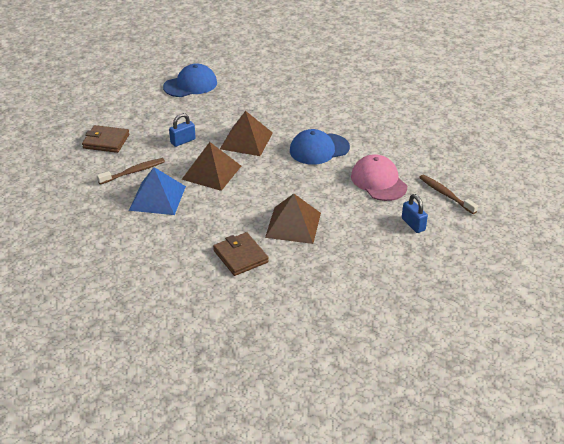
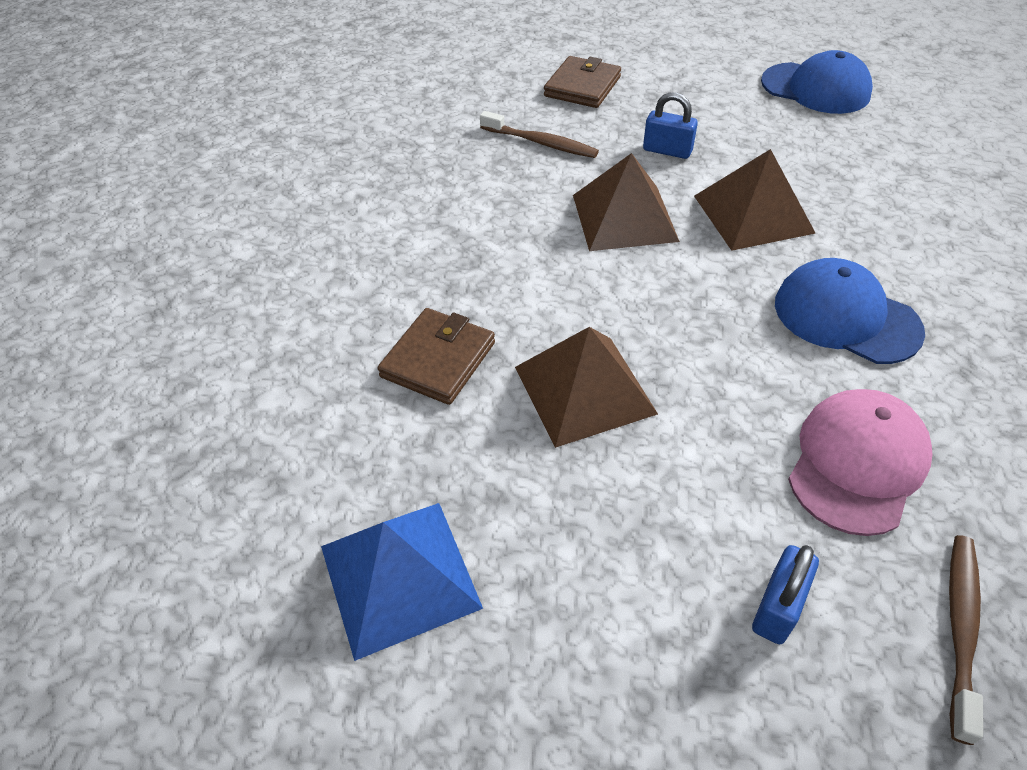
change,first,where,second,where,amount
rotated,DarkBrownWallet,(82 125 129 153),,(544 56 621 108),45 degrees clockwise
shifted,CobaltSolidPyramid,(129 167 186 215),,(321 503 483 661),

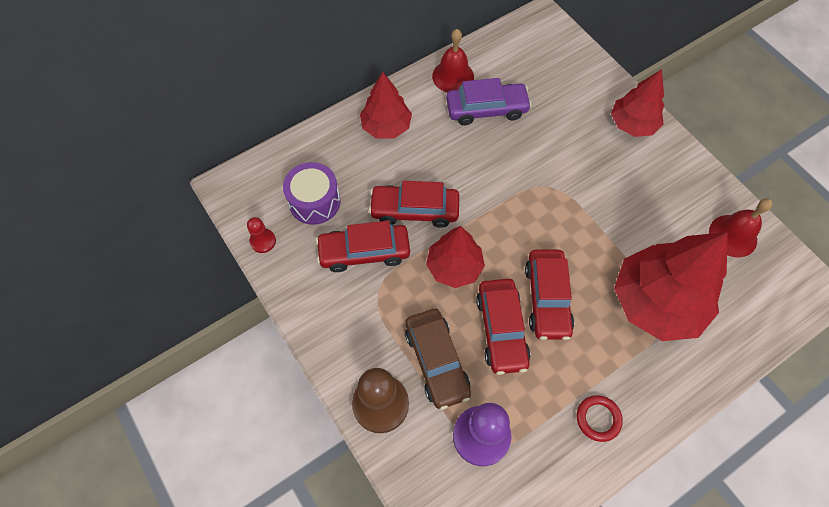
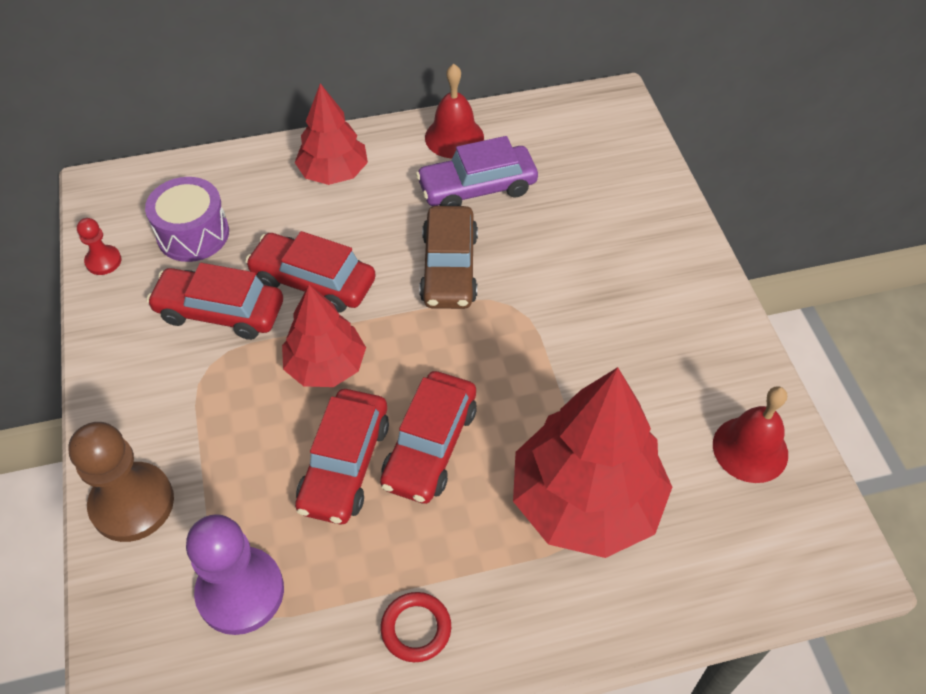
change,first,where,second,where,amount
shifted,DarkBrownToyCar,(405 309 471 410),,(419 206 478 309),
rotated,PurpleToyCar,(446 78 532 125),,(416 136 538 206),150 degrees clockwise
gone,ScarletToyTree,(611 69 664 137),,,

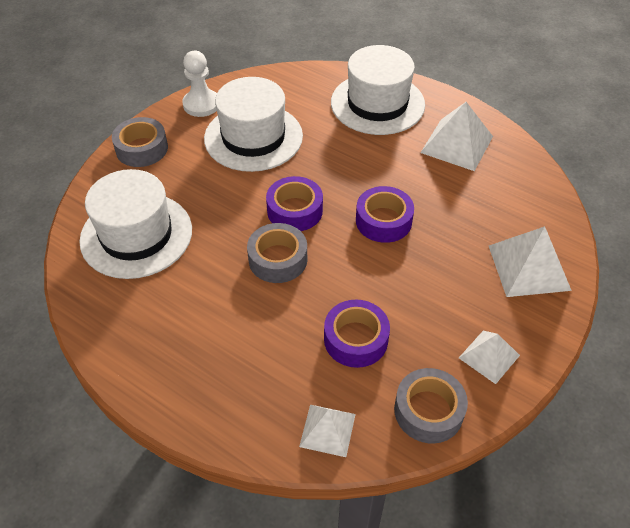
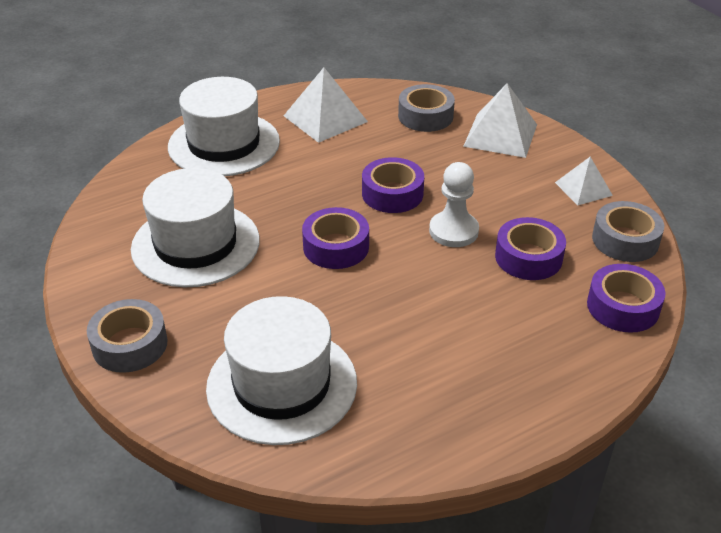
change,first,where,second,where,amount
shifted,SnowWhiteChessPawn,(182 51 217 117),,(429 162 479 247),
shifted,AshGreyTape,(247 223 307 283),,(398 84 455 132),
swapped,SnowWhiteSolidPyramid,(299 405 356 457),PurpleTape,(587 264 665 333),

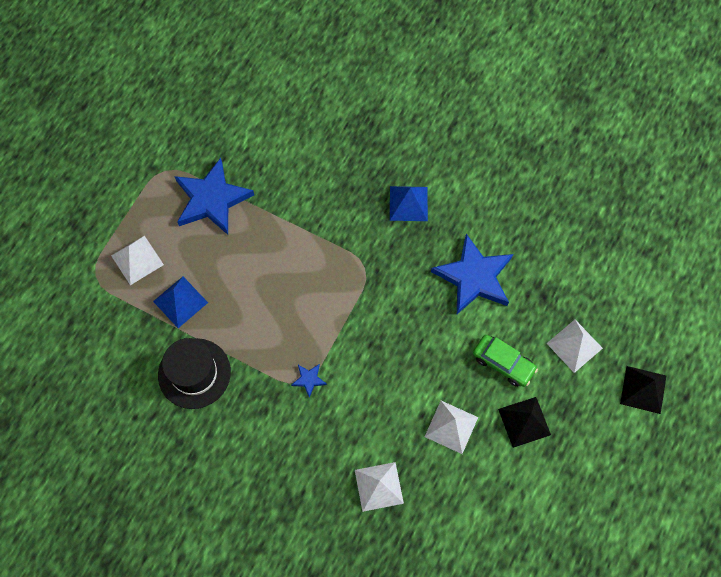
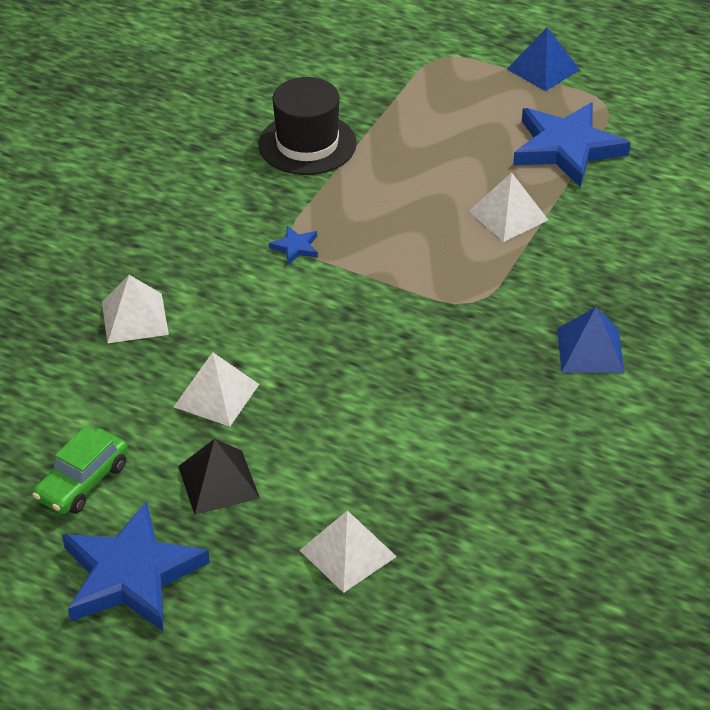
change,first,where,second,where,amount
shifted,SnowWhiteSolidPyramid,(111 236 164 285),,(469 173 548 242),
shifted,CobaltSolidPyramid,(153 277 208 328),,(507 27 580 91),
shifted,CobaltFivePointedStar,(431 234 513 314),,(62 501 210 631),
shifted,EmeraldToyCar,(473 335 538 387),,(33 426 128 514),
gone,JetBlackSolidPyramid,(620 366 666 414),,,

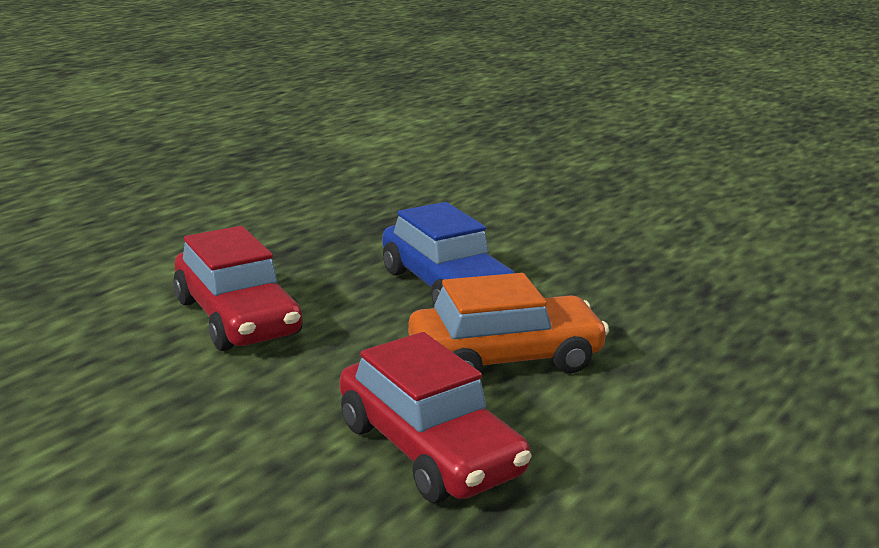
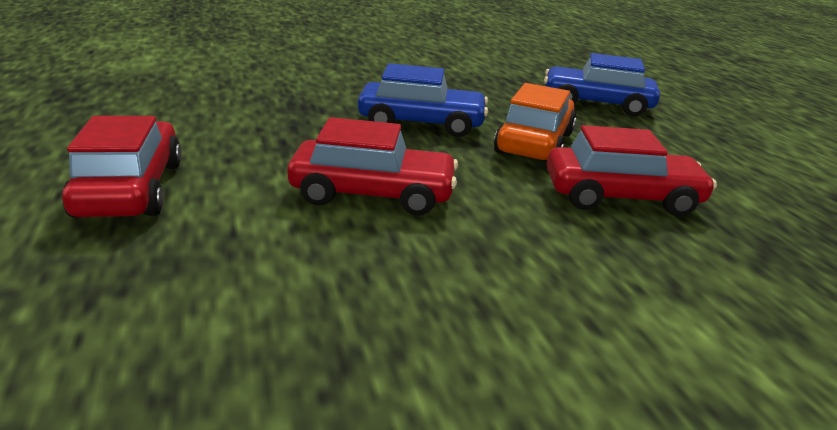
change,first,where,second,where,amount
new,,,ScarletToyCar,(62 116 182 218),
new,,,CobaltToyCar,(544 53 660 116),

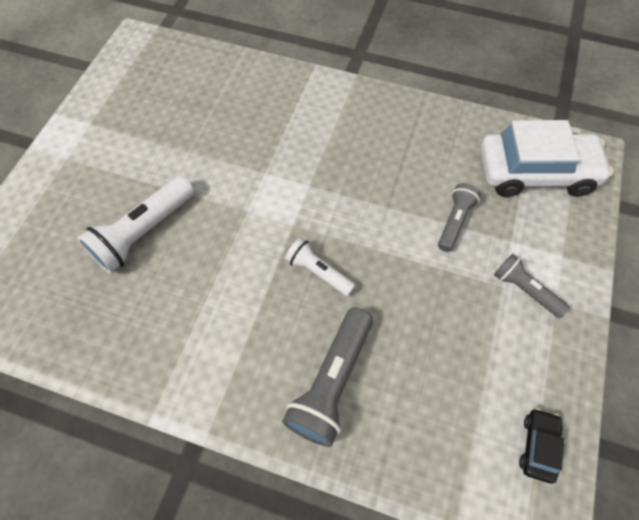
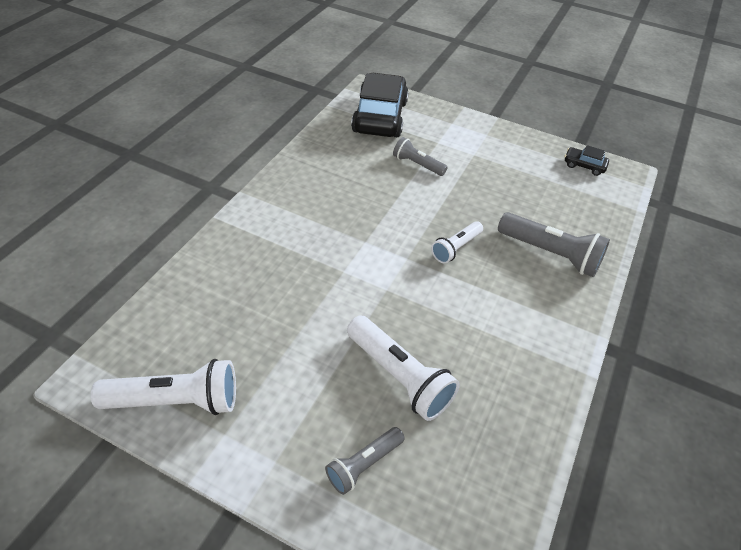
change,first,where,second,where,amount
repainted,SnowWhiteToyCar,(480 120 613 197),JetBlackToyCar,(351 73 409 137),
shifted,AshGreyFlashlight,(494 254 570 318),,(325 427 405 495),
new,,,SnowWhiteFlashlight,(91 359 236 415),

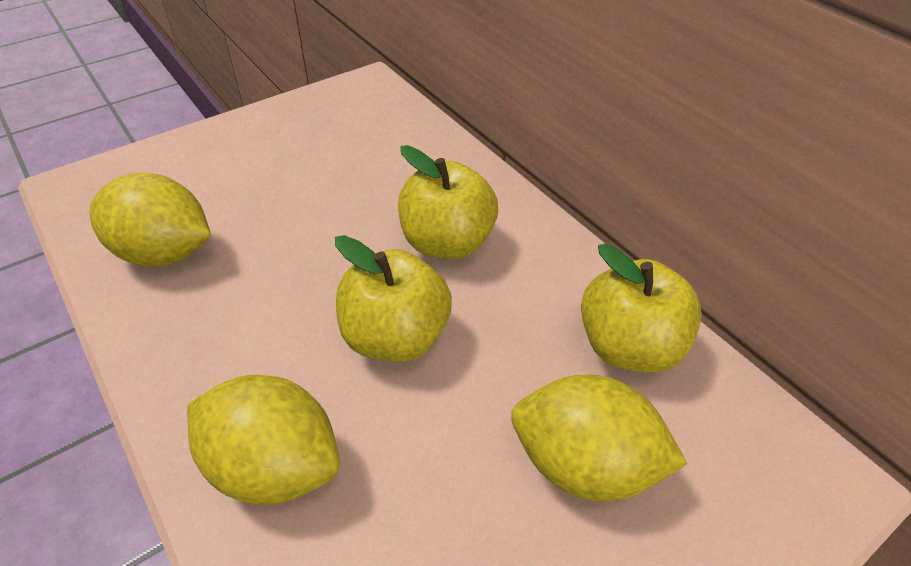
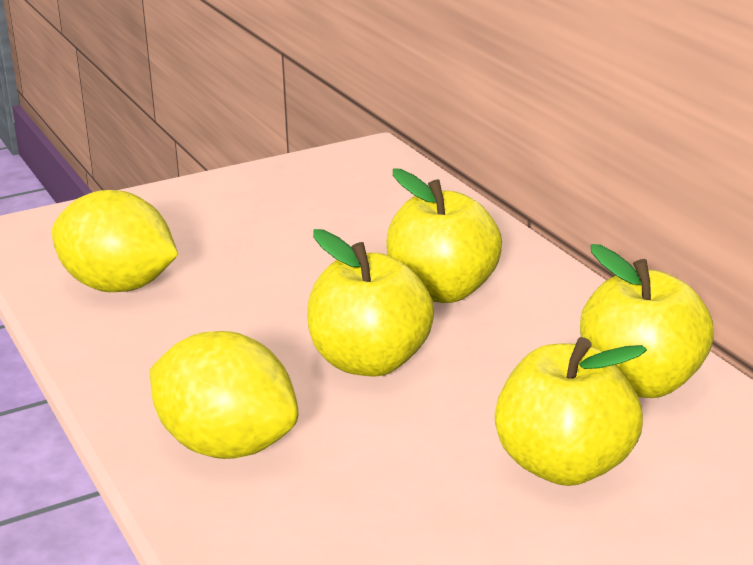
change,first,where,second,where,amount
swapped,BrightYellowToyLemon,(511 374 687 501),BrightYellowApple,(495 337 647 486),

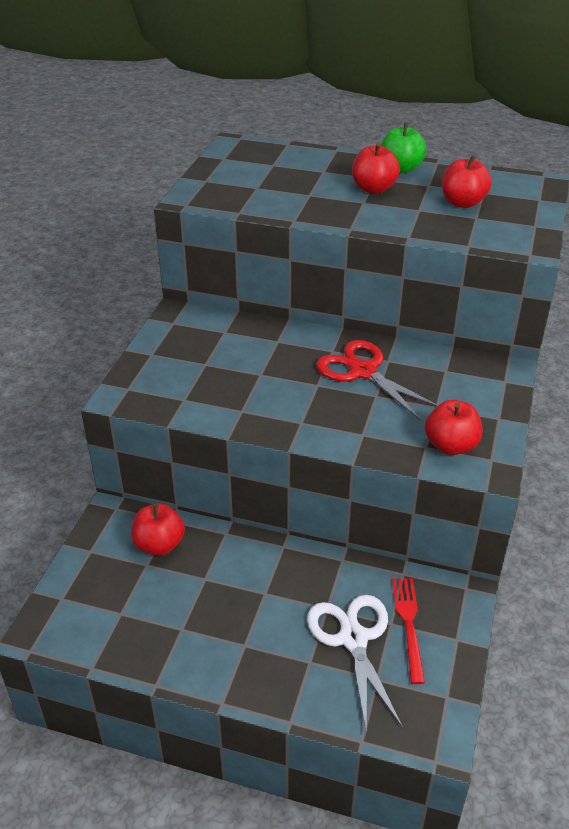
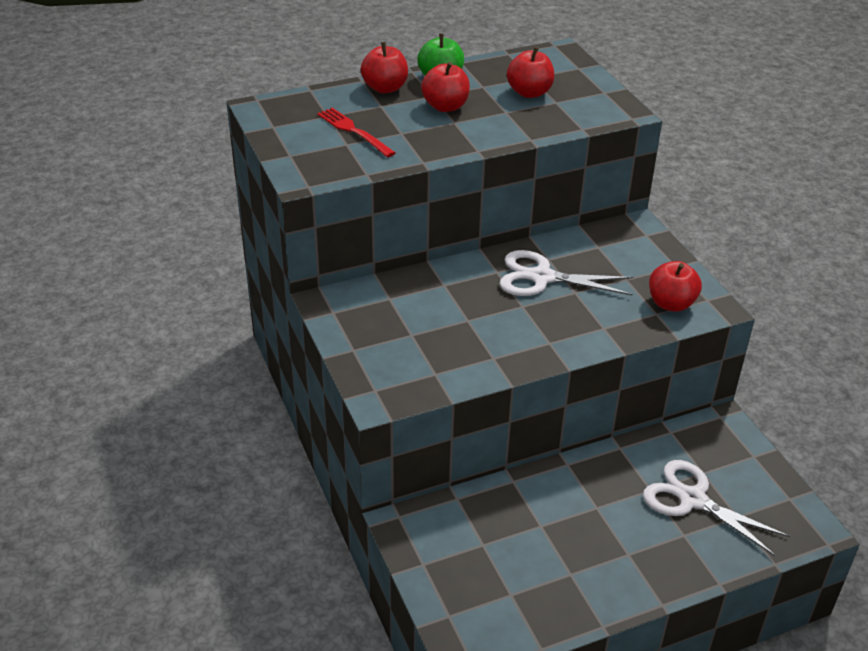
change,first,where,second,where,amount
shifted,ScarletApple,(131 503 185 556),,(361 42 408 93),
repainted,ScarletShears,(316 340 438 421),SnowWhiteShears,(500 250 634 296),
shifted,ScarletDinnerFork,(392 578 425 684),,(317 108 396 157),

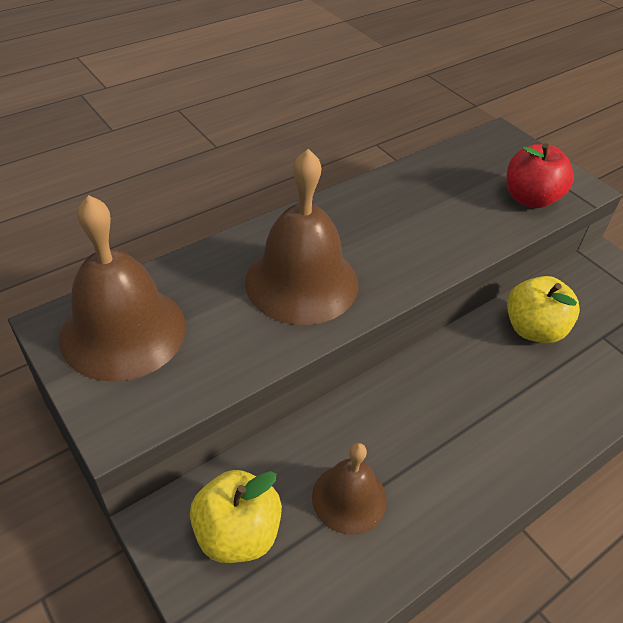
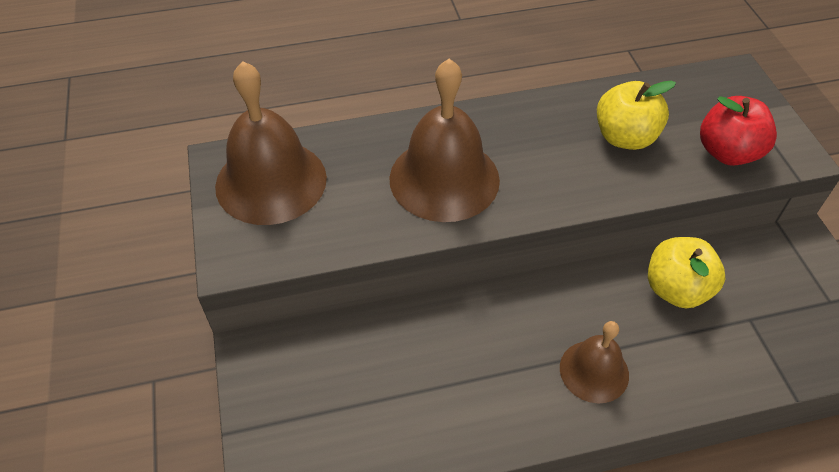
change,first,where,second,where,amount
shifted,BrightYellowApple,(190 470 282 563),,(597 81 676 150),
shifted,DarkBrownBell,(312 443 387 534),,(560 321 629 403),

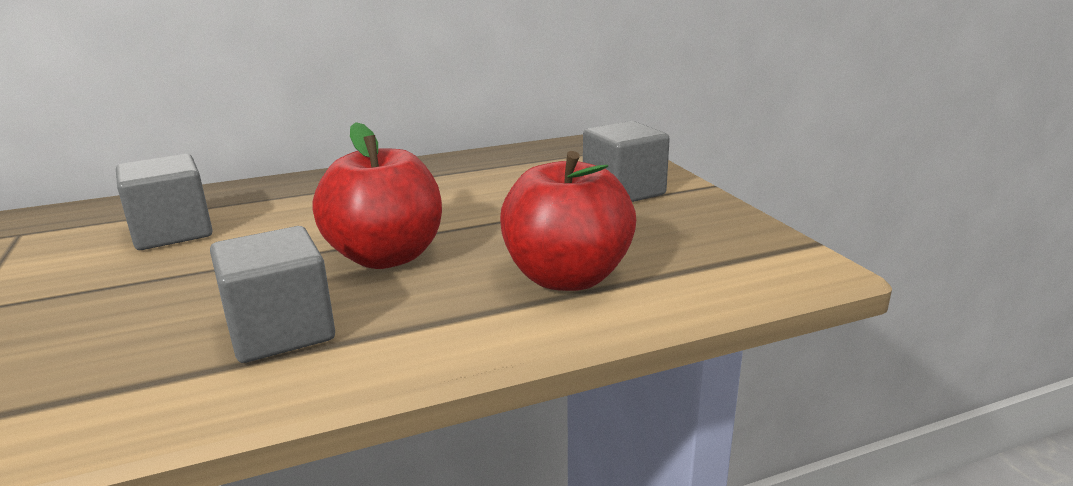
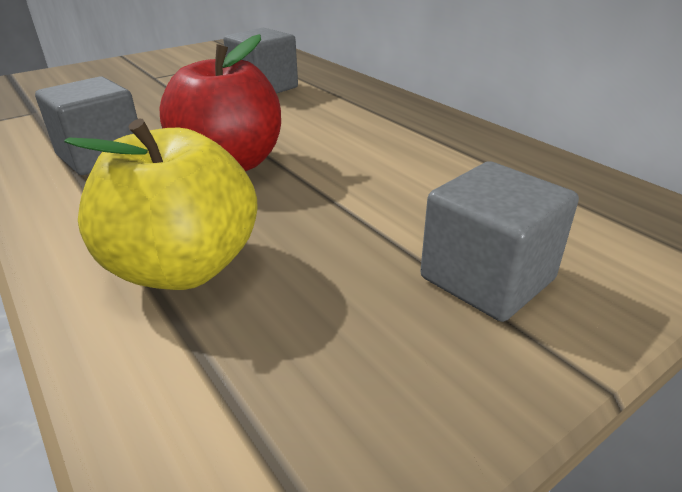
change,first,where,second,where,amount
repainted,ScarletApple,(500 151 636 291),BrightYellowApple,(64 119 258 290),

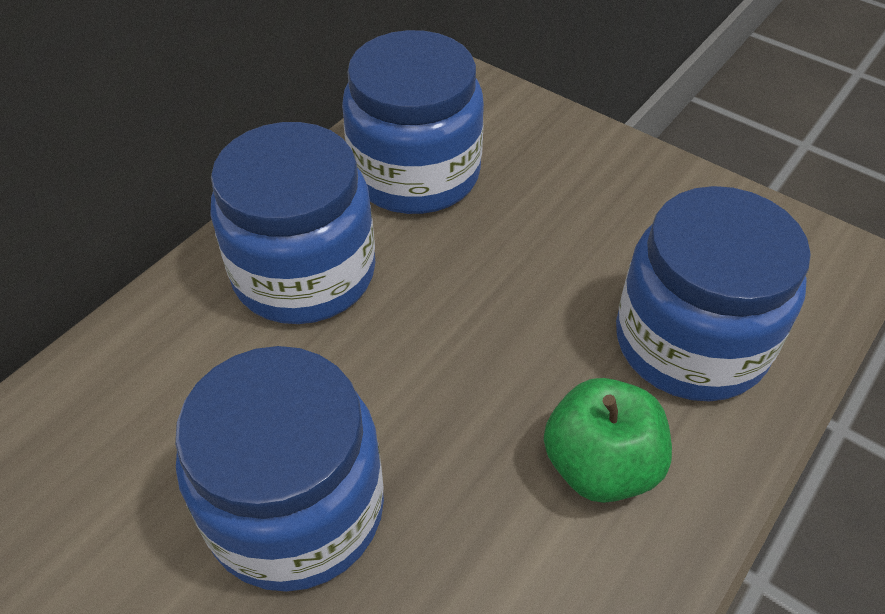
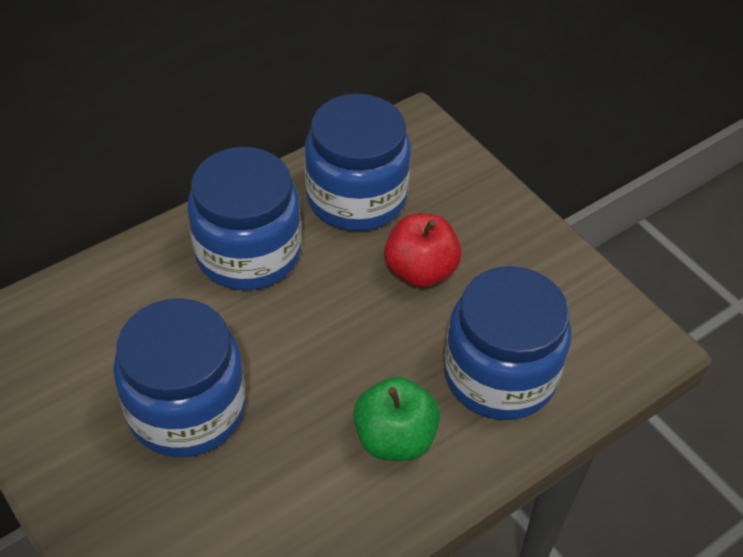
change,first,where,second,where,amount
new,,,ScarletApple,(384 213 462 287),

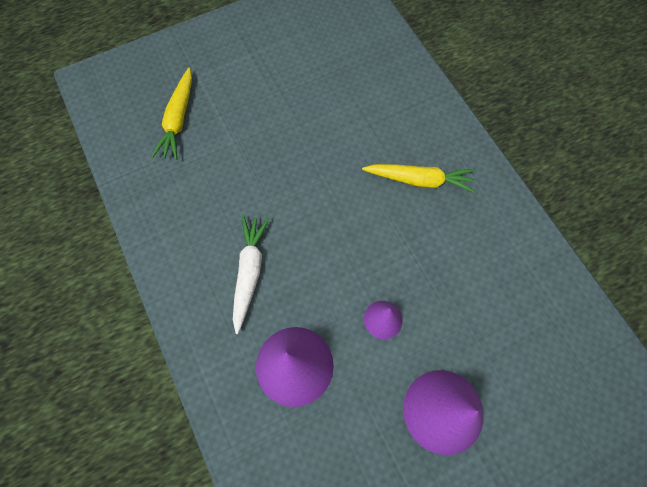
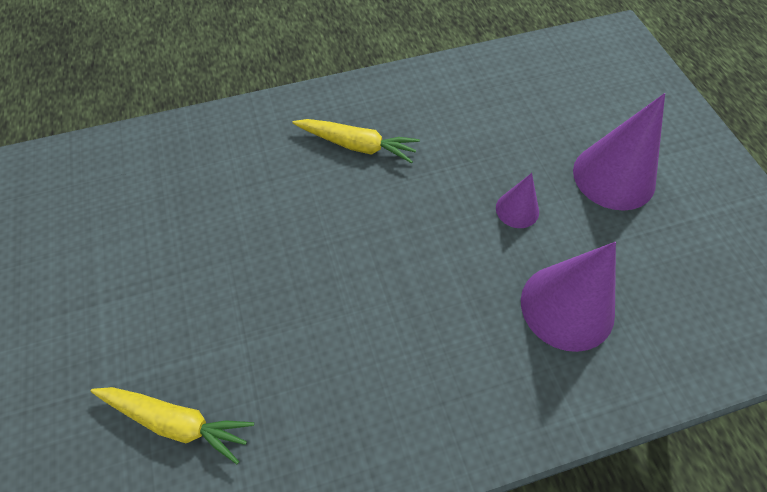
change,first,where,second,where,amount
gone,SnowWhiteCarrot,(233 216 269 334),,,
rotated,BrightYellowCarrot,(362 164 475 193),,(292 119 420 163),90 degrees clockwise

